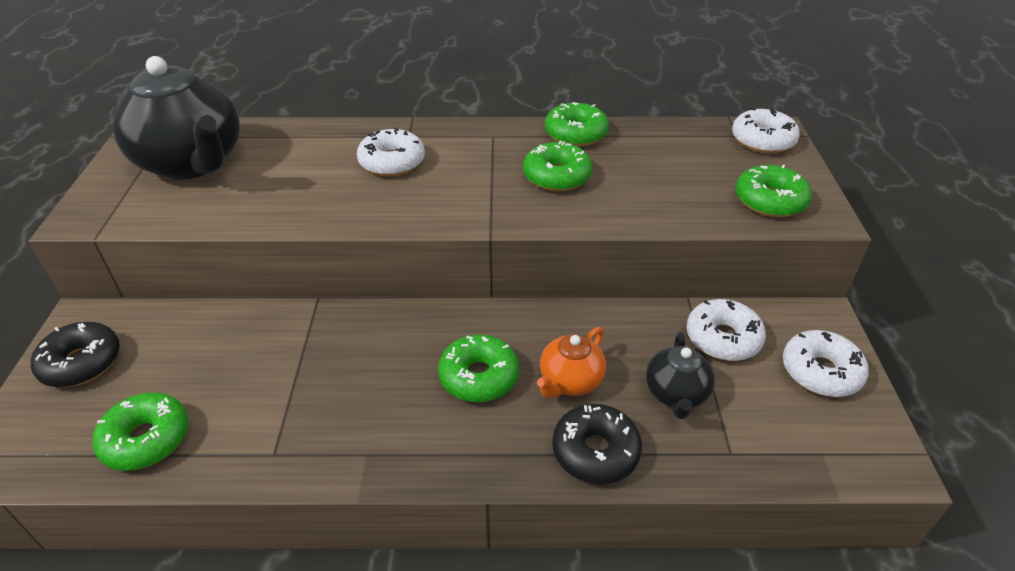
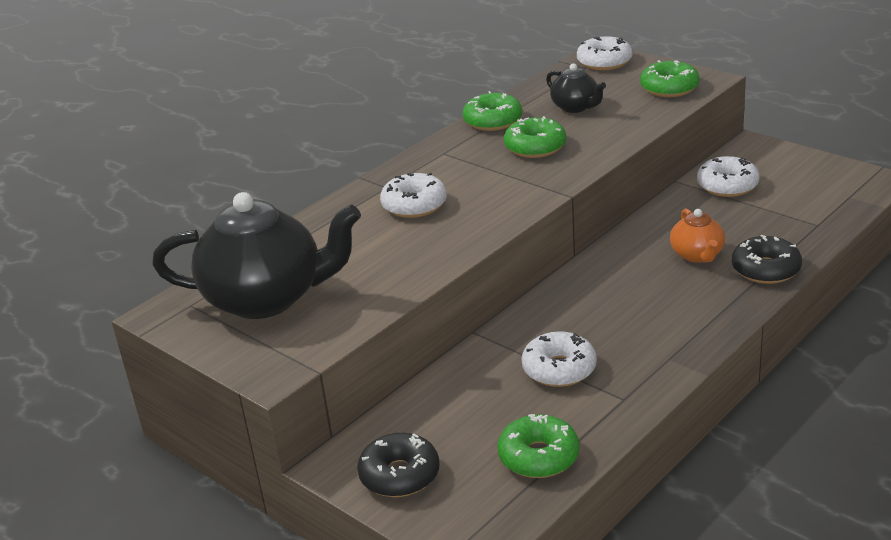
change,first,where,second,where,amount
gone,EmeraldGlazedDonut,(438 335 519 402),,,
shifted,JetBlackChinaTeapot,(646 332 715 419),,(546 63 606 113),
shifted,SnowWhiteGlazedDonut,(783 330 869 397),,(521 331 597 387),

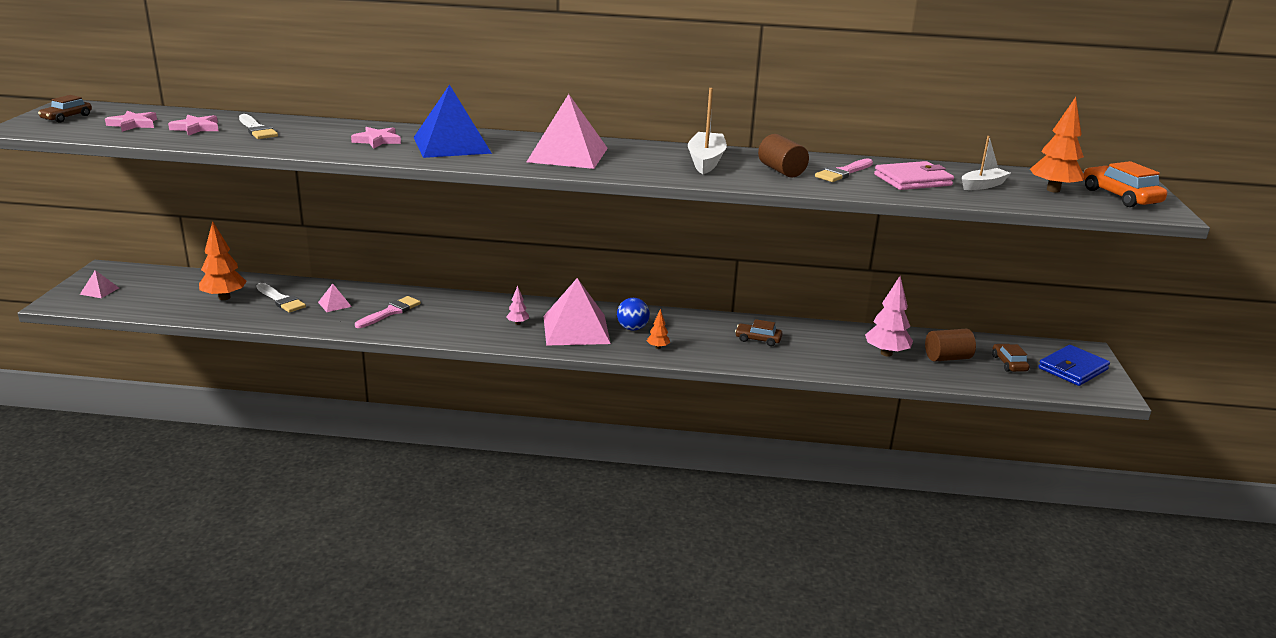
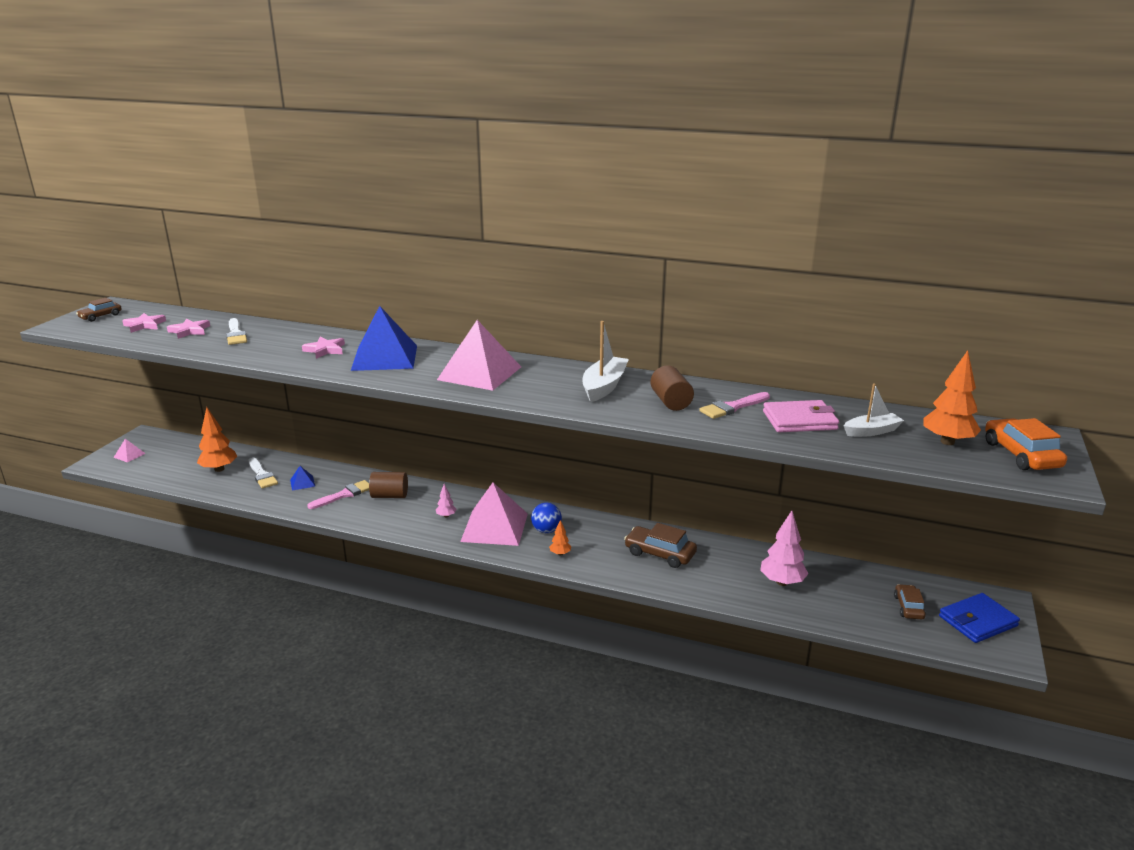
change,first,where,second,where,amount
repainted,RosySolidPyramid,(318 284 352 312),CobaltSolidPyramid,(290 466 315 491),
scaled,DarkBrownToyCar,(735 319 783 346),,(624 523 697 568),x1.58
shifted,DarkBrownSolidCylinder,(925 329 976 362),,(369 472 408 498),

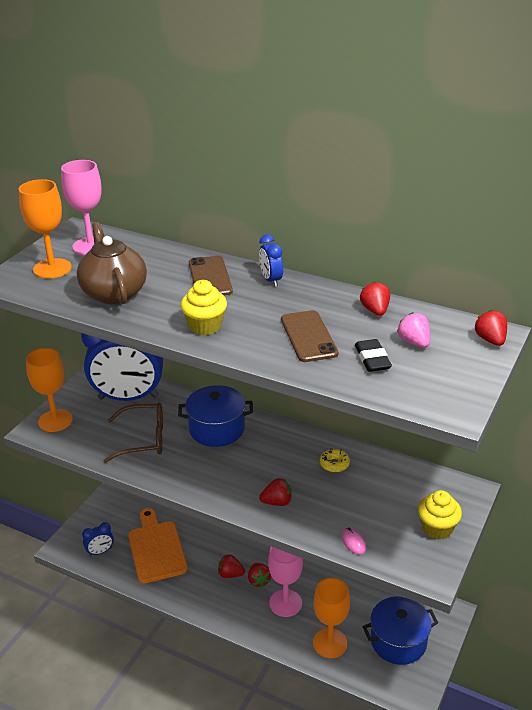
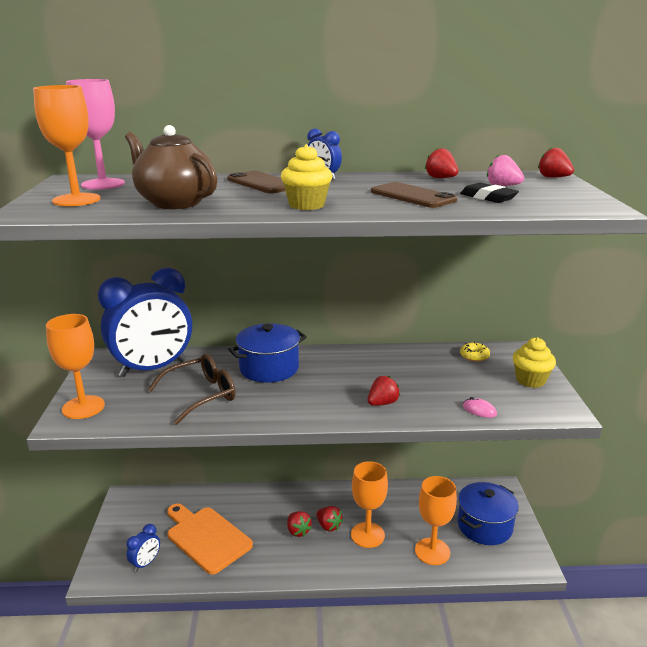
change,first,where,second,where,amount
rotated,ScarletStrawberry,(218 554 245 578),,(287 511 312 537),105 degrees counterclockwise
repainted,RosyGoblet,(268 547 303 617),OrangeColouredGoblet,(351 461 388 548),
shifted,BrightYellowGlazedDonut,(320 449 350 472),,(460 342 490 362),

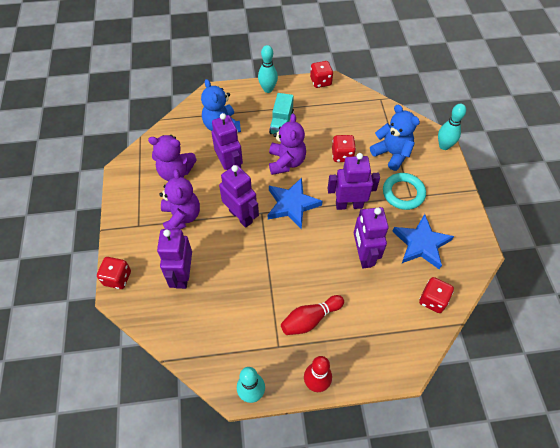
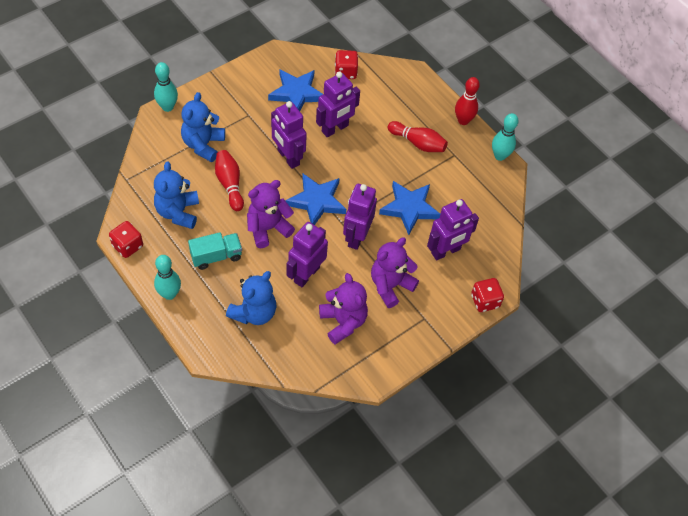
change,first,where,second,where,amount
swapped,ScarletDie,(332 135 356 162),ScarletBowlingPin,(215 150 244 211),
gone,AquaRing,(383 173 426 210),,,
new,,,CobaltStuffedBear,(154 162 199 229),
new,,,CobaltFivePointedStar,(379 181 440 235),

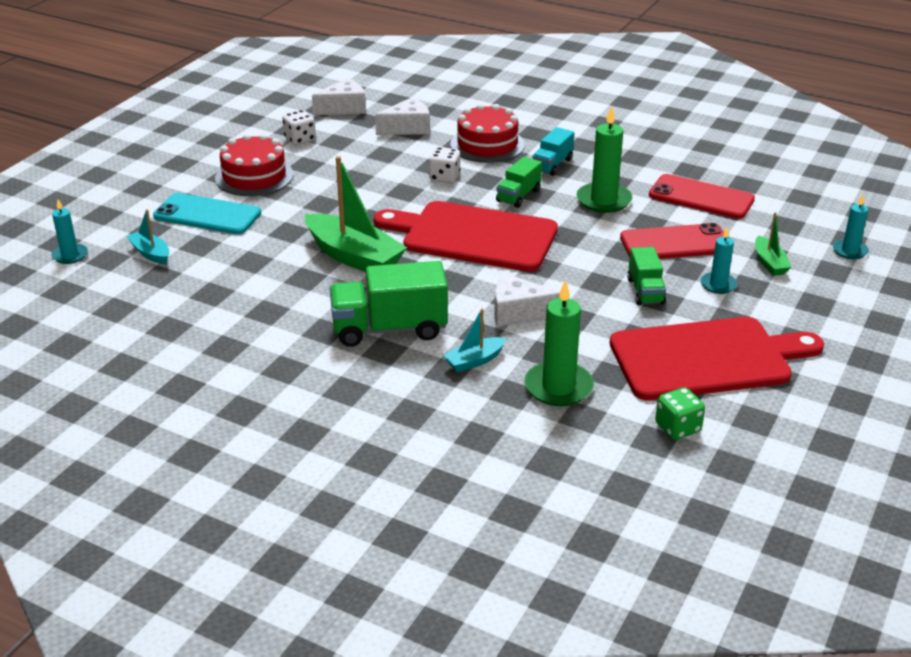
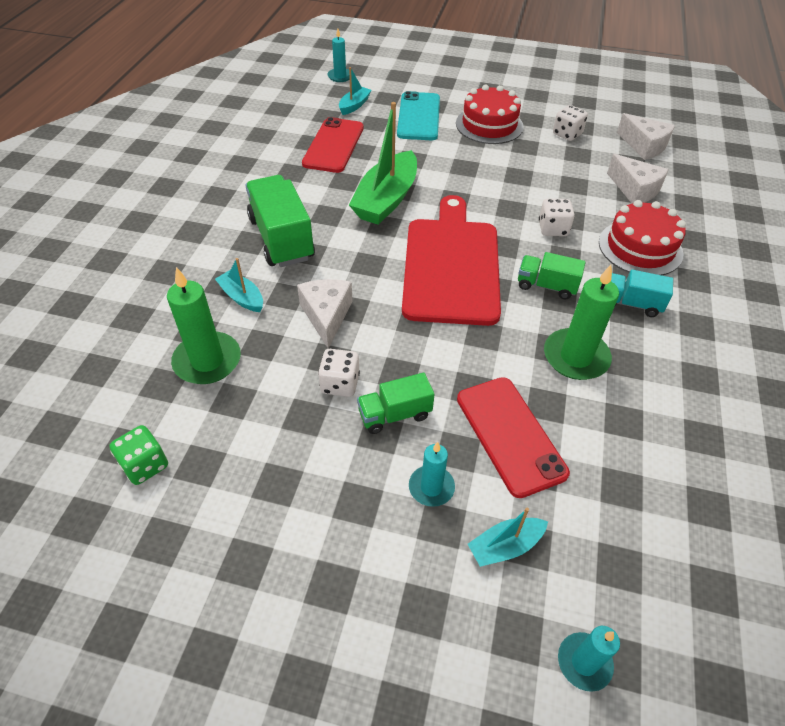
change,first,where,second,where,amount
gone,ScarletCuttingBoard,(610 317 824 400),,,
shifted,ScarletSmartphone,(649 174 755 219),,(302 117 364 173),
repainted,EmeraldBoat,(755 212 791 276),AquaBoat,(468 508 548 567),
new,,,SnowWhiteDie,(318 349 360 397),

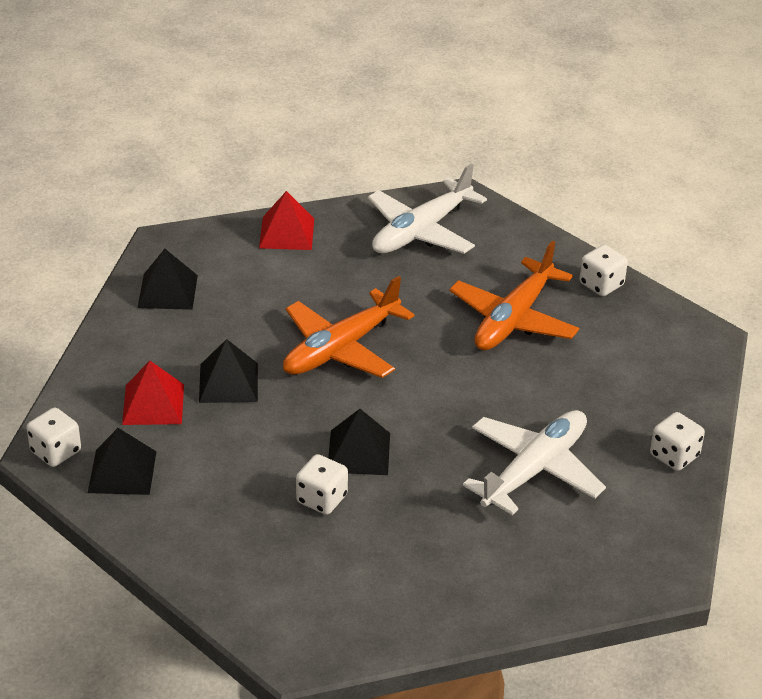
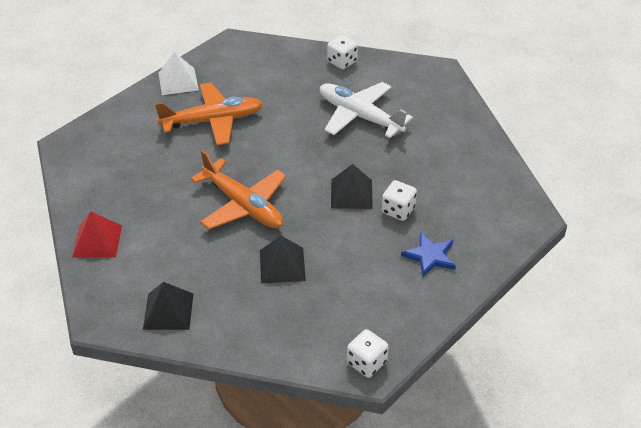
change,first,where,second,where,amount
gone,JetBlackSolidPyramid,(88 428 157 495),,,
gone,ScarletSolidPyramid,(122 361 184 425),,,
gone,SnowWhitePlane,(368 163 487 254),,,
rotated,OrangeColouredPlane,(449 240 579 350),,(155 83 263 145),45 degrees counterclockwise
swapped,SnowWhiteDie,(579 245 628 296),SnowWhiteSolidPyramid,(158 52 199 95),
new,,,CobaltFivePointedStar,(401 232 456 277),

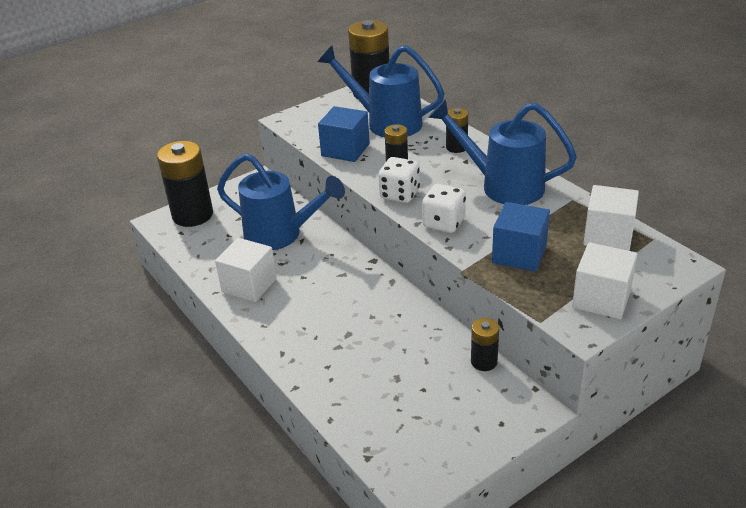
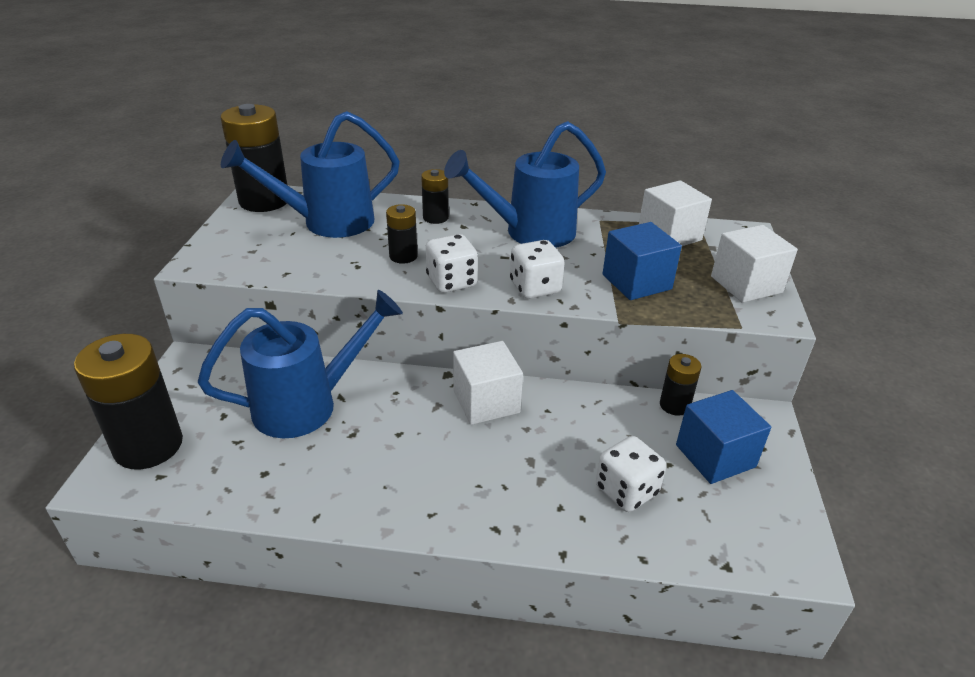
change,first,where,second,where,amount
shifted,SnowWhiteSolidCube,(215 238 277 302),,(453 341 523 425),
shifted,CobaltSolidCube,(318 106 370 162),,(676 390 771 484),
new,,,SnowWhiteDie,(596 436 666 512),

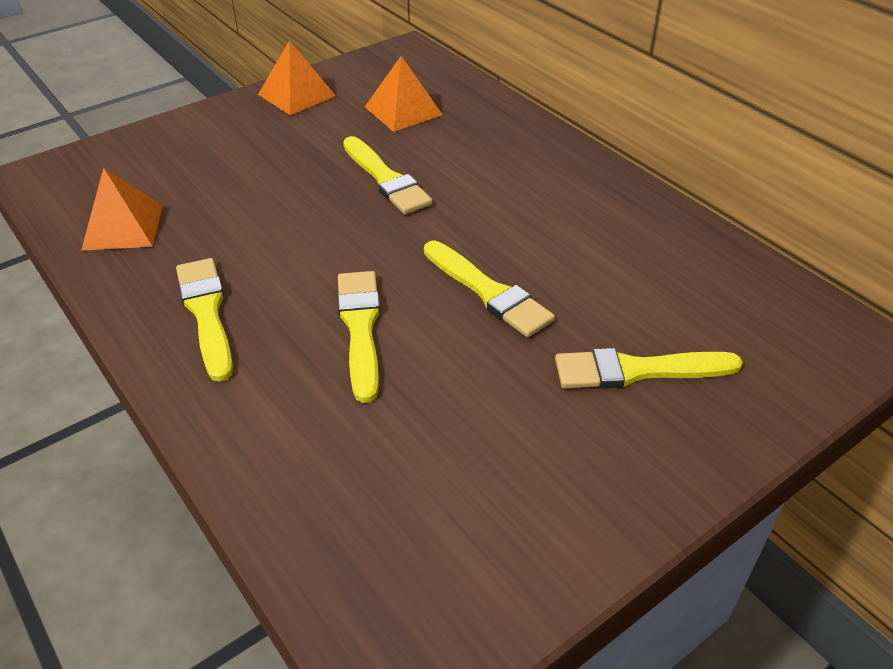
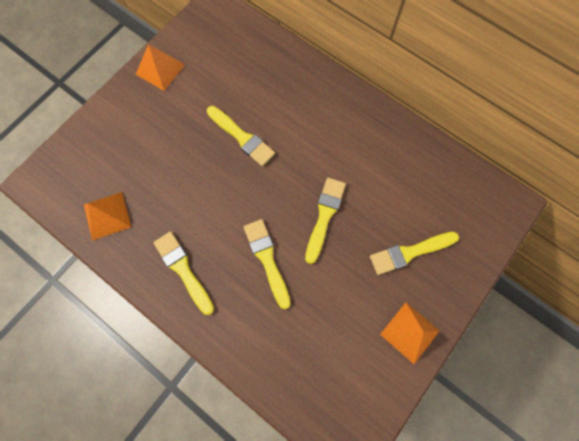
change,first,where,second,where,amount
shifted,OrangeColouredSolidPyramid,(365 56 443 132),,(380 303 439 364),
rotated,BrightYellowPaintBrush,(424 241 555 337),,(305 178 346 264),105 degrees counterclockwise

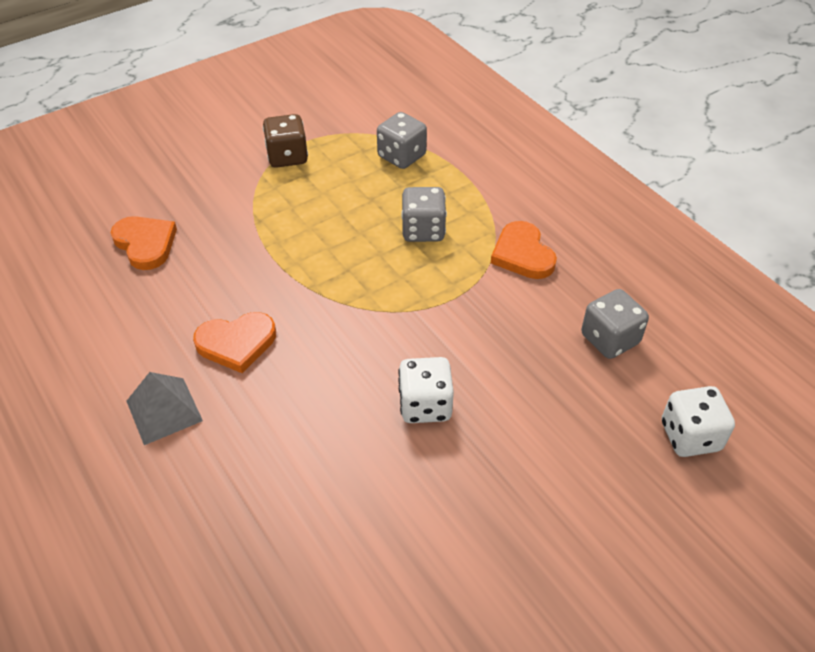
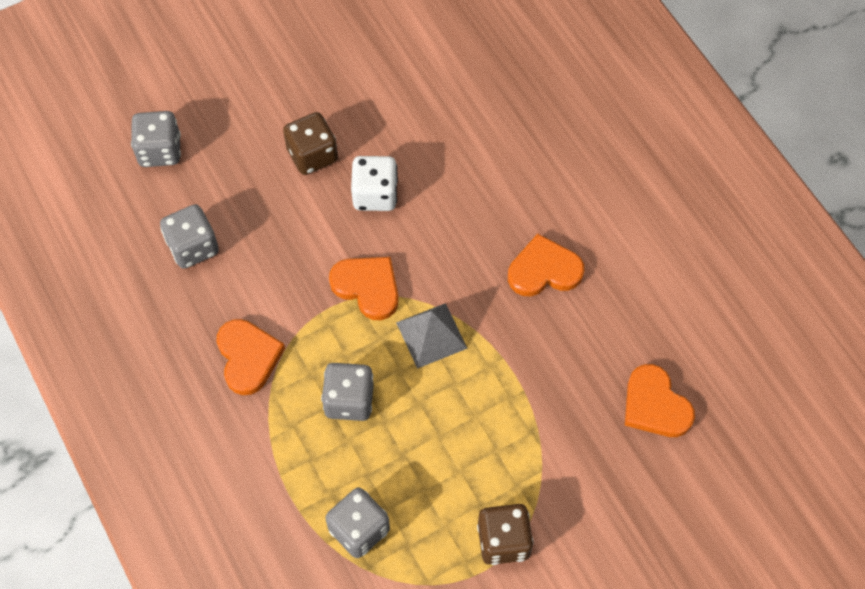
change,first,where,second,where,amount
shifted,AshGreySolidPyramid,(126 372 203 445),,(396 303 468 369),
repainted,SnowWhiteDie,(662 386 735 457),AshGreyDie,(131 111 181 167),
new,,,DarkBrownDie,(283 112 338 175),
new,,,OrangeColouredLoveHeart,(329 257 399 320),

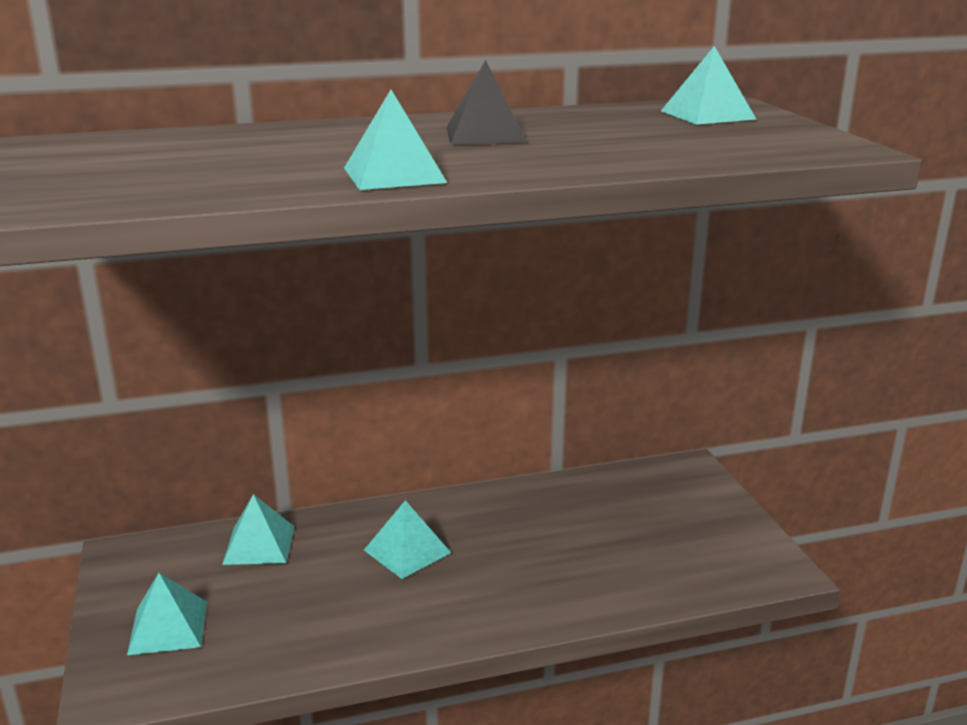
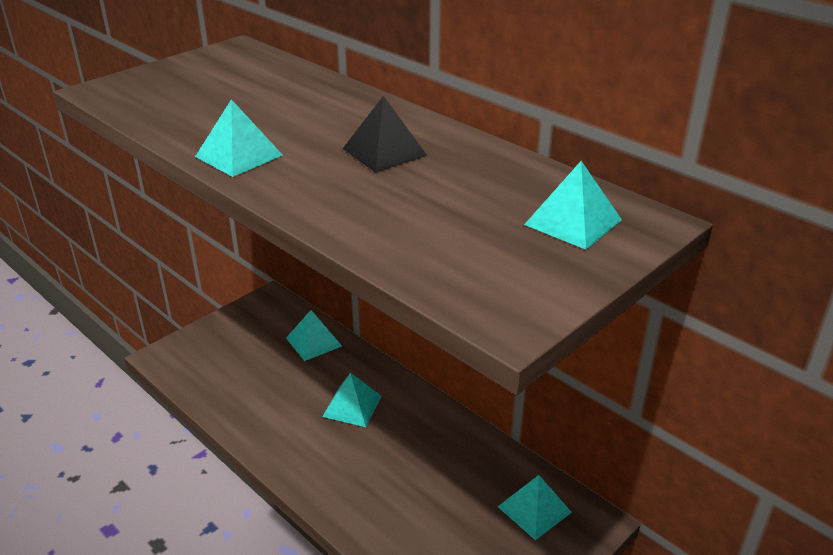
change,first,where,second,where,amount
shifted,AquaSolidPyramid,(127 573 207 655),,(498 475 572 540),

